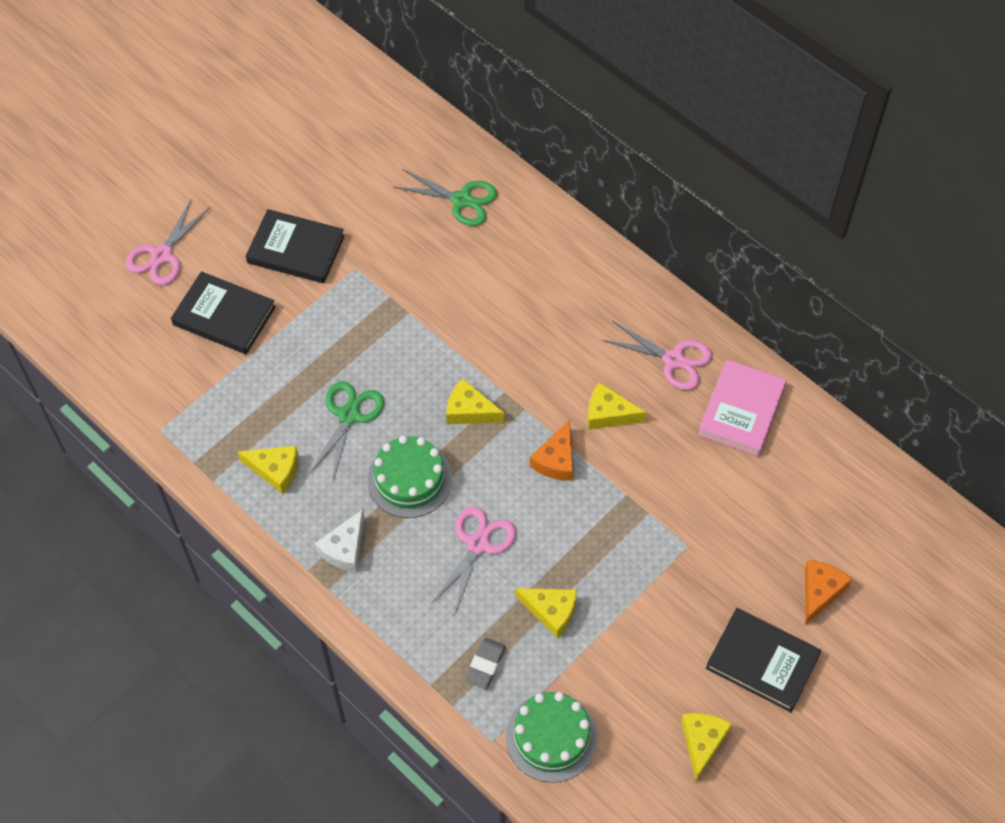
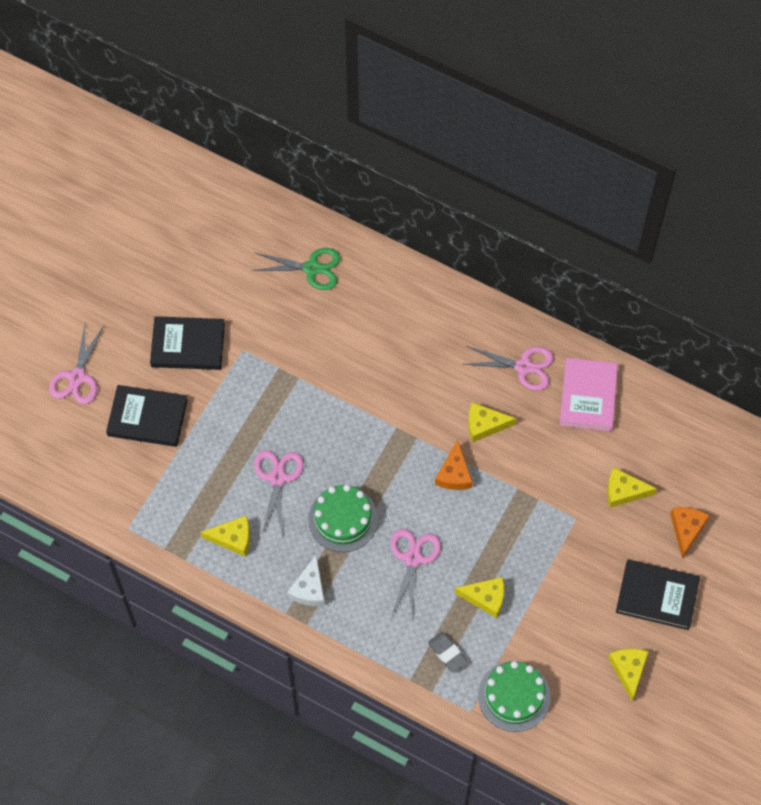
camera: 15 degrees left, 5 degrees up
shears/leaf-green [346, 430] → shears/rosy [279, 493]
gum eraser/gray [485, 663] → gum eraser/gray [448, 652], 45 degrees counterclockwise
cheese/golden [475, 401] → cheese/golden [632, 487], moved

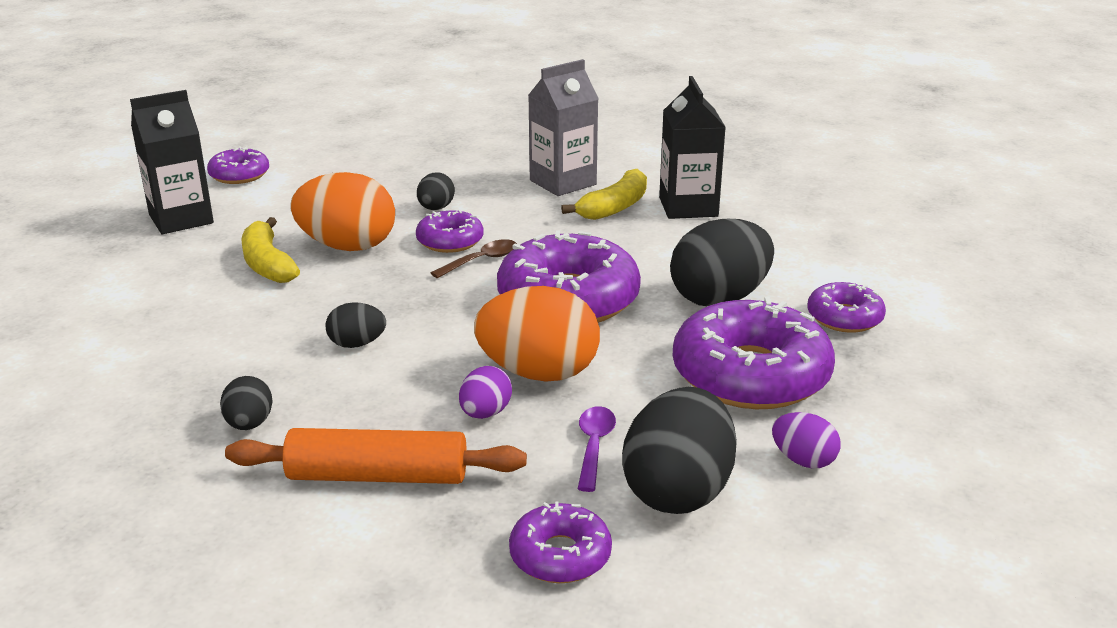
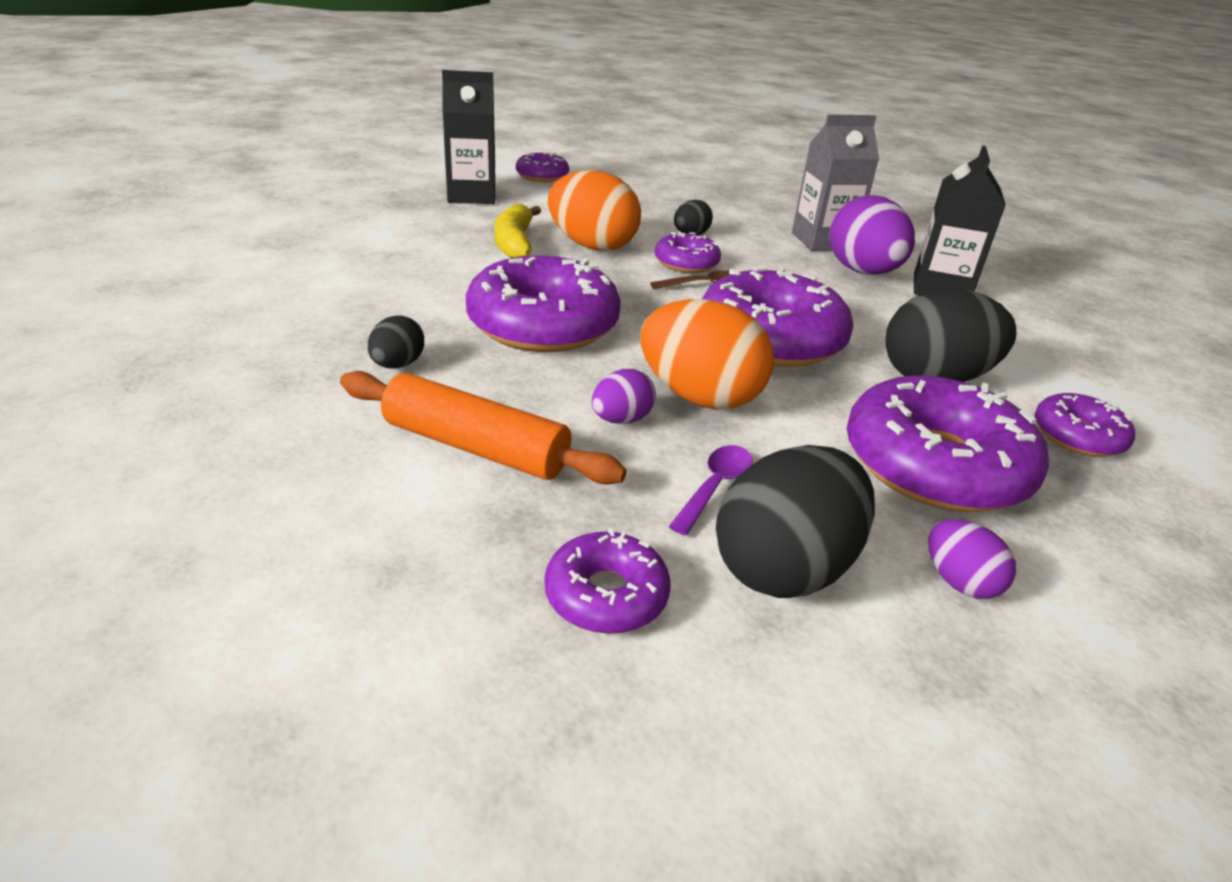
camera: 20 degrees right, 5 degrees up
egg shape/ebony [355, 325] → doughnut/royal purple [543, 304]
banana fruit/golden [604, 194] → egg shape/royal purple [872, 235]

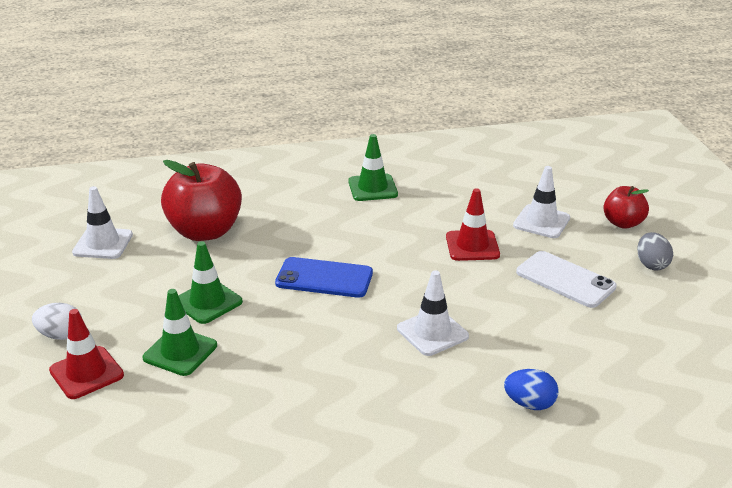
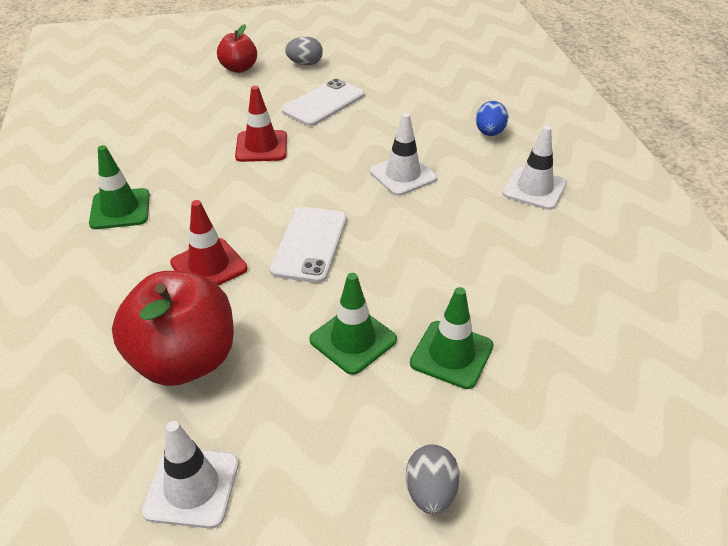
camera: 90 degrees left, 10 degrees up
road cone/scarlet [86, 354] → road cone/scarlet [209, 243], moved
smartphone/cobalt [324, 277] → smartphone/pure white [308, 245]
egg shape/pure white [57, 321] → egg shape/gray [433, 479]
road cone/pure white [541, 202] → road cone/pure white [534, 168], moved

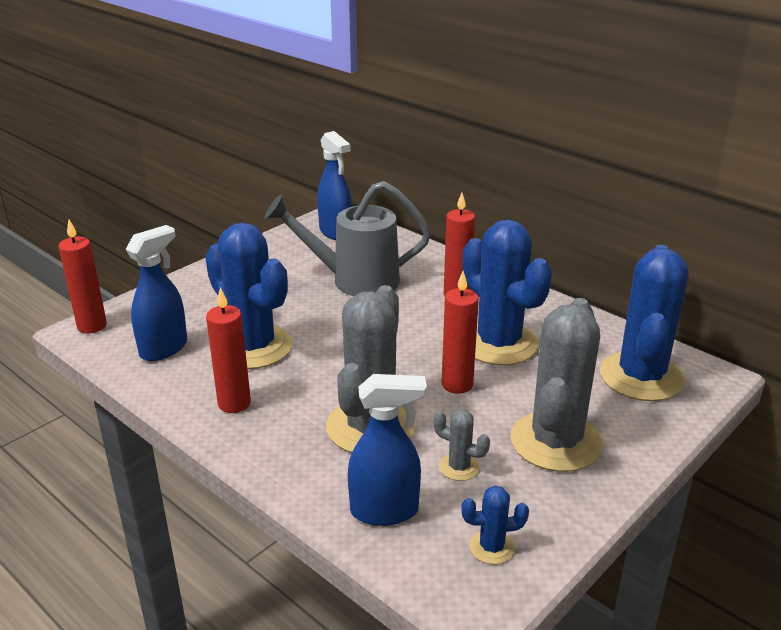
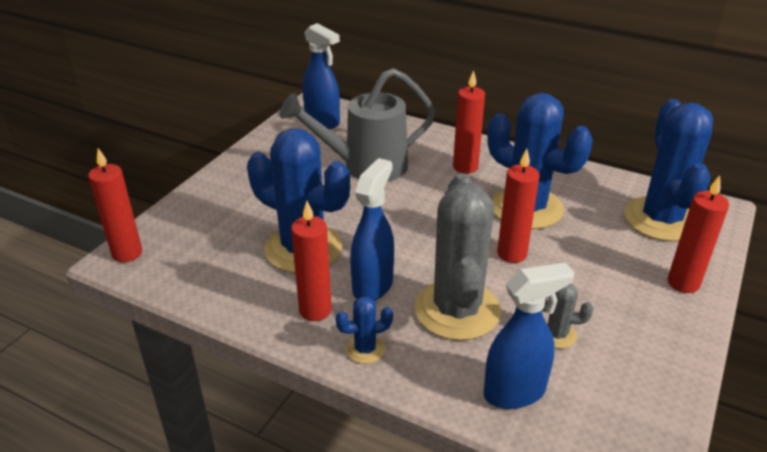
camera: 15 degrees left, 5 degrees up
cactus/cobalt [495, 525] → cactus/cobalt [364, 330], moved
spray bottle/cobalt [156, 293] → spray bottle/cobalt [372, 229], moved
- → wax candle/scarlet [698, 234]
cactus/gray [556, 385] → -

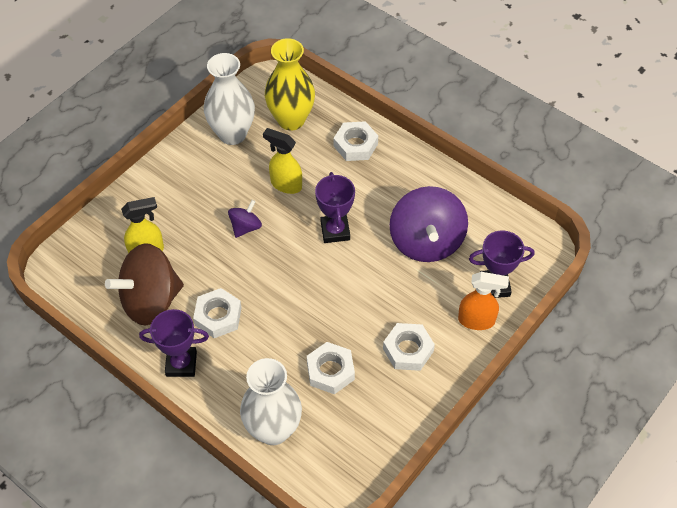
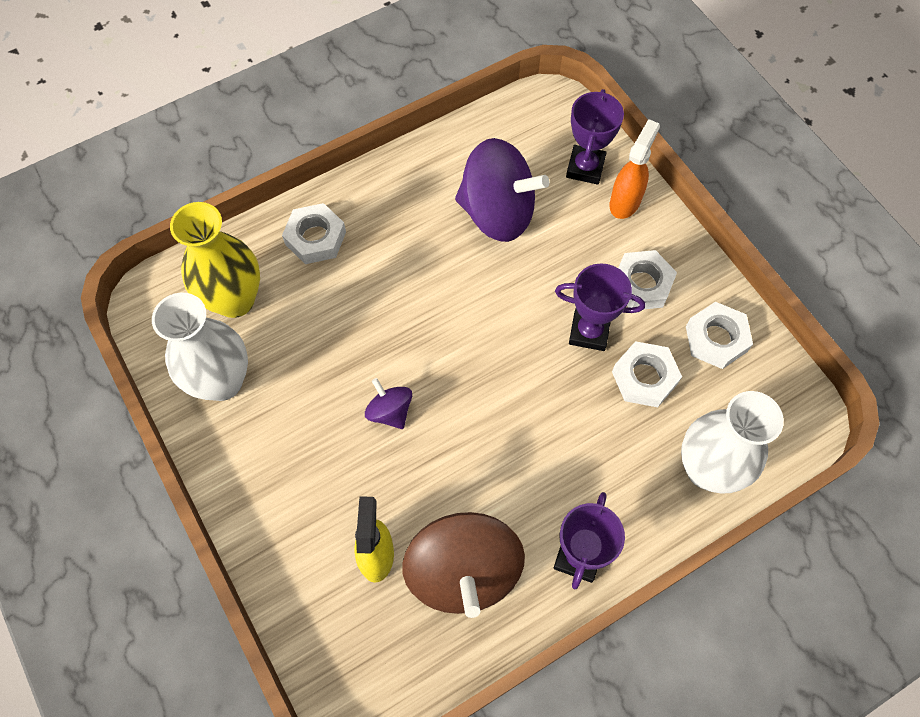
camera: 70 degrees left, 10 degrees up
prize cup/royal purple [335, 207] → prize cup/royal purple [600, 307], moved
nut/pure white [217, 313] → nut/pure white [719, 335], moved
spray bottle/golden [282, 161] → -

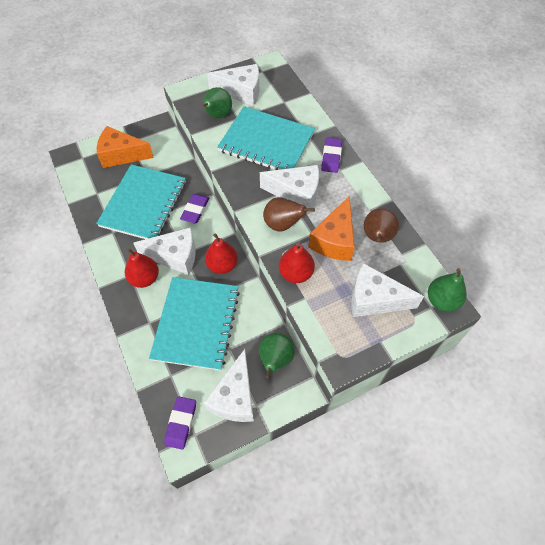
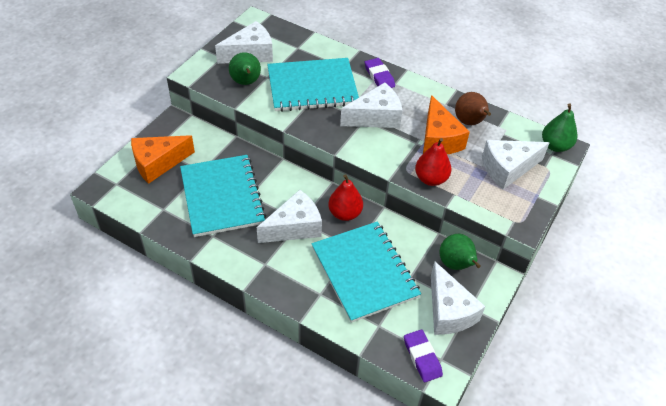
camera: 35 degrees left, 10 degrees down
pear/scarlet [142, 268] → -
gum eraser/royal purple [195, 208] → -
pear/brown [289, 214] → -

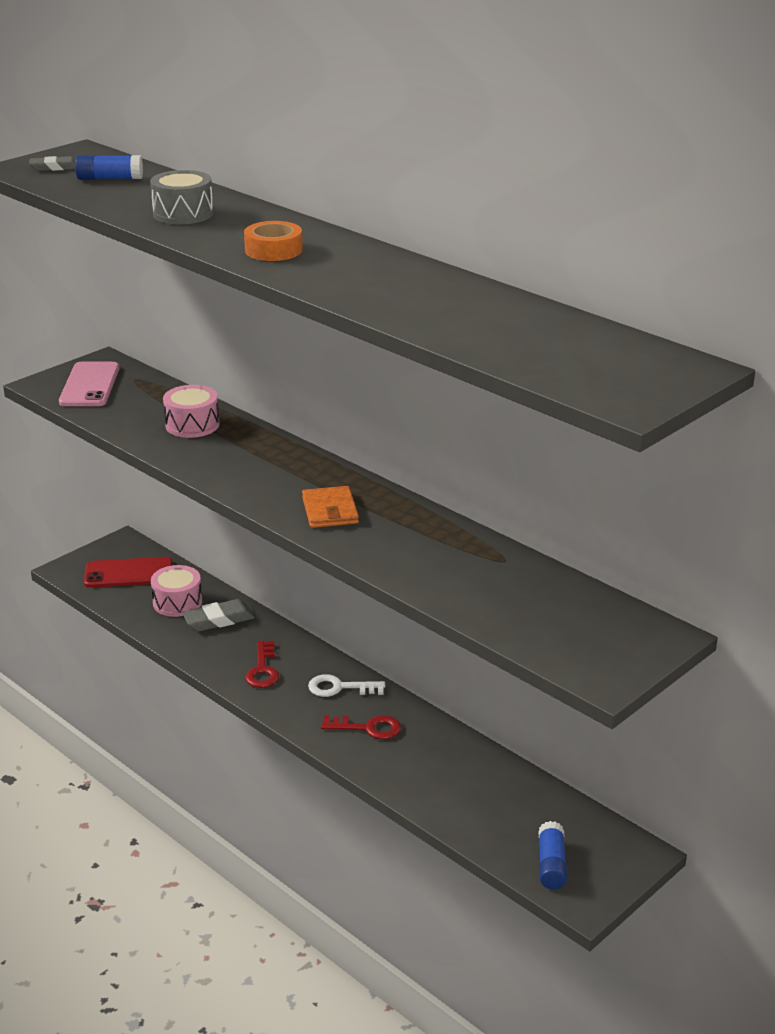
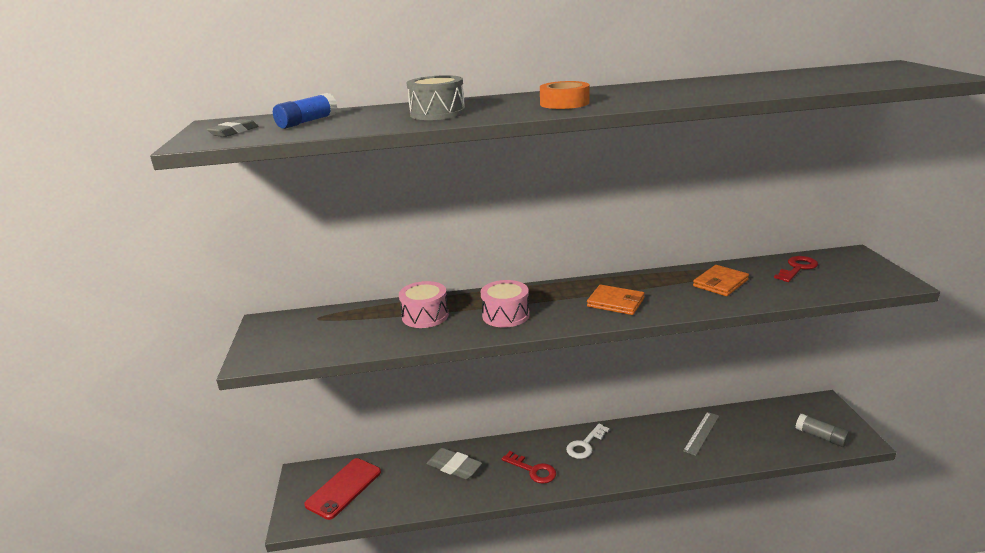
camera: 50 degrees left, 5 degrees down
gum eraser/gray [218, 615] → gum eraser/gray [454, 464], 75 degrees counterclockwise
toy drum/rosy [176, 591] → toy drum/rosy [505, 304], moved
- → ruler/gray [701, 434]
- → billfold/orange [721, 280]
key/scarlet [361, 727] → key/scarlet [796, 269], moved
glue/cobalt [553, 855] → glue/gray [823, 430]
smartphone/rosy [89, 383] → -

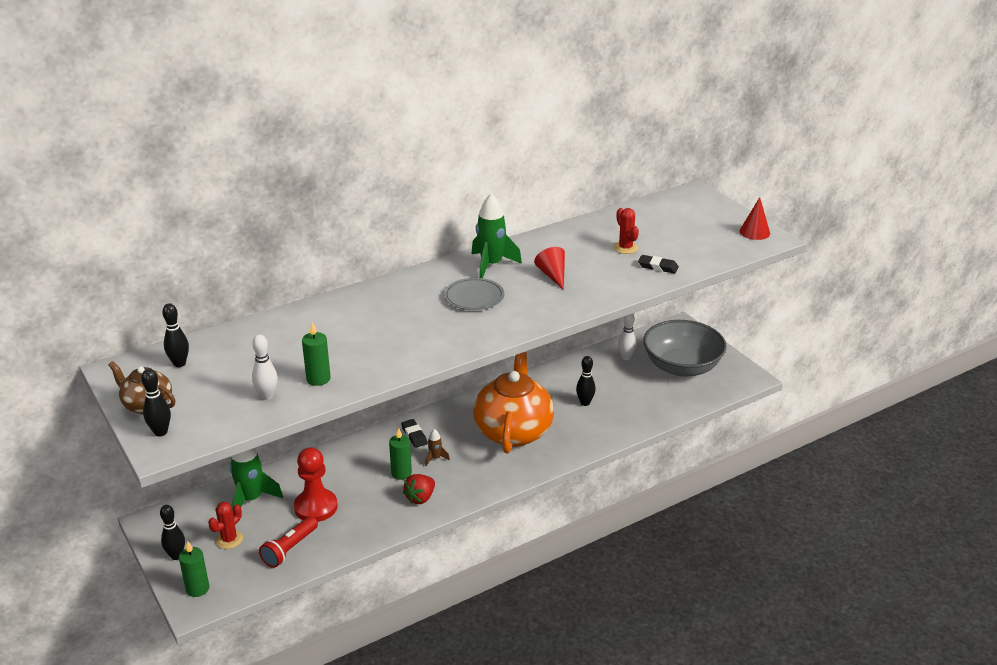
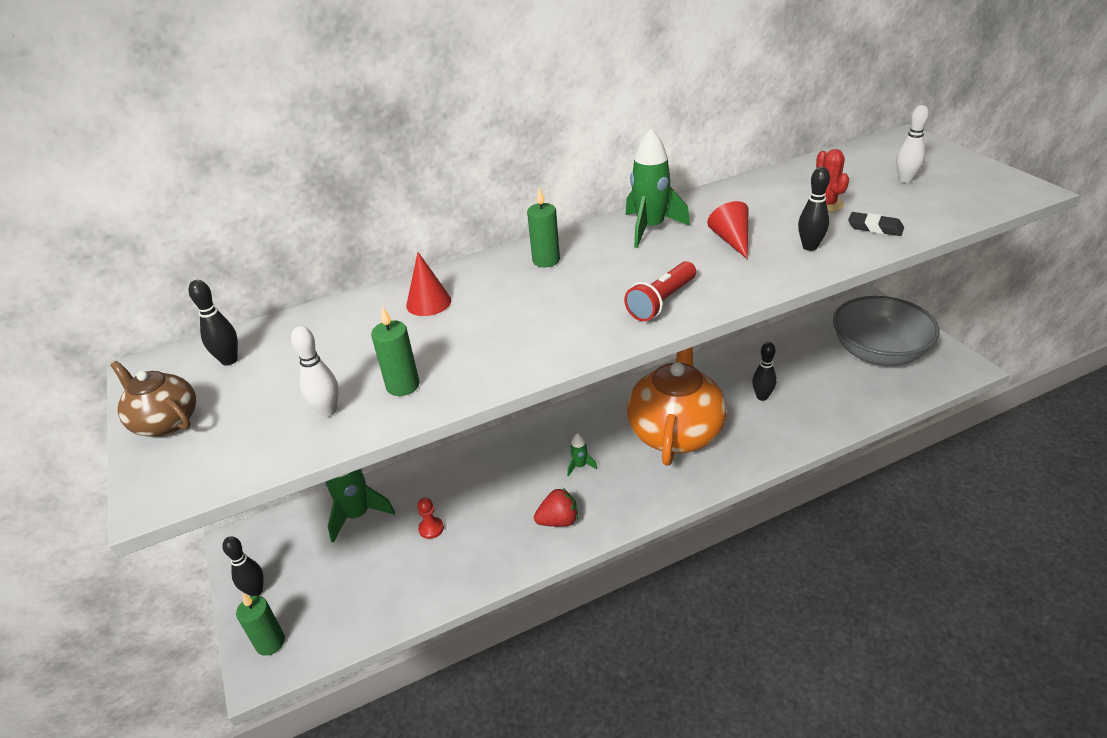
camera: 10 degrees right, 5 degrees up
cone/scarlet [754, 218] → cone/scarlet [428, 284], moved
pawn/scarlet [316, 484] → pawn/scarlet [430, 518], x0.48
wax candle/leaf-green [400, 454] → wax candle/leaf-green [543, 227], moved
berry/scarlet [419, 489] → berry/scarlet [556, 507], 150 degrees counterclockwise
toy rocket/brown [437, 447] → toy rocket/leaf-green [582, 454]
pocket torch/scarlet [288, 542] → pocket torch/scarlet [660, 291], moved
skittle/ebony [156, 403] → skittle/ebony [814, 209], moved
skittle/pure white [627, 336] → skittle/pure white [912, 144], moved
cactus/scarlet [225, 525] → -
gum eraser/ebony [414, 433] → -
flat dish/gray [474, 294] → -

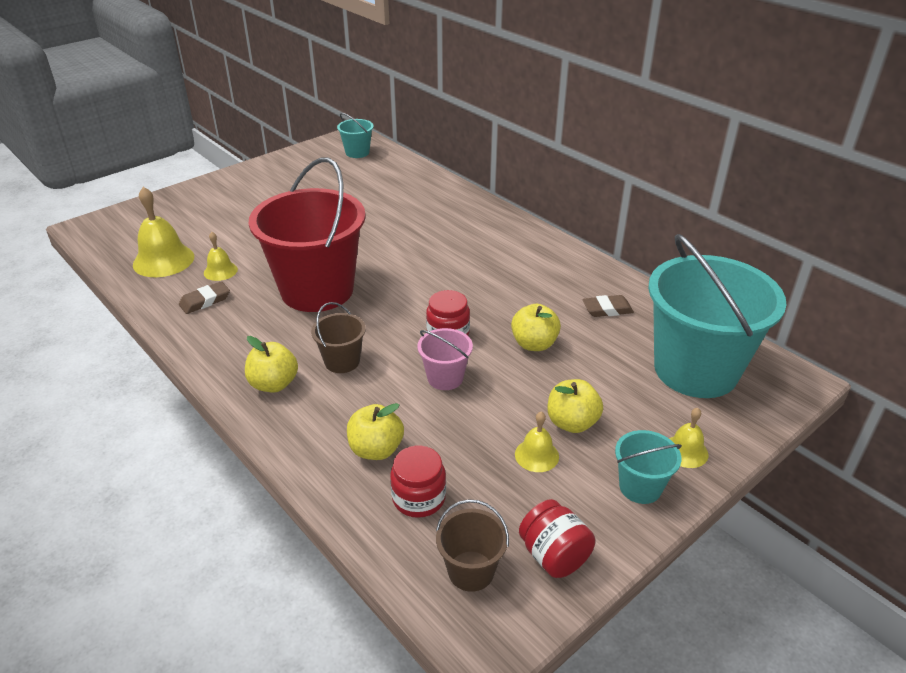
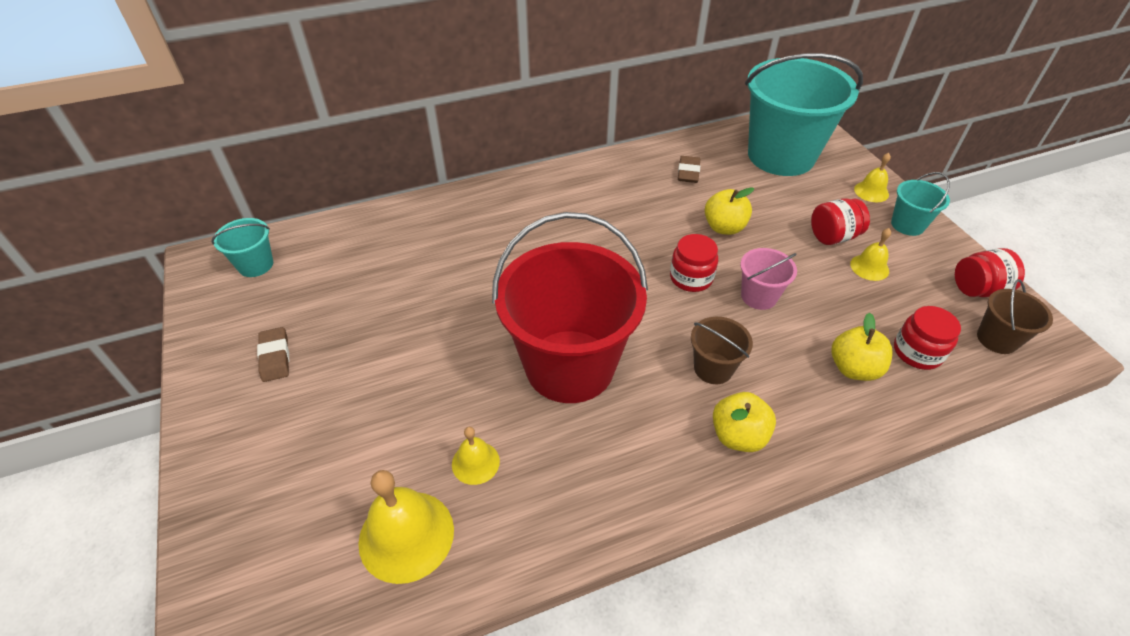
camera: 70 degrees left, 10 degrees up
gum eraser/brown [204, 297] → gum eraser/brown [273, 354], moved
toy apple/golden [575, 406] → jam jar/scarlet [840, 221]

